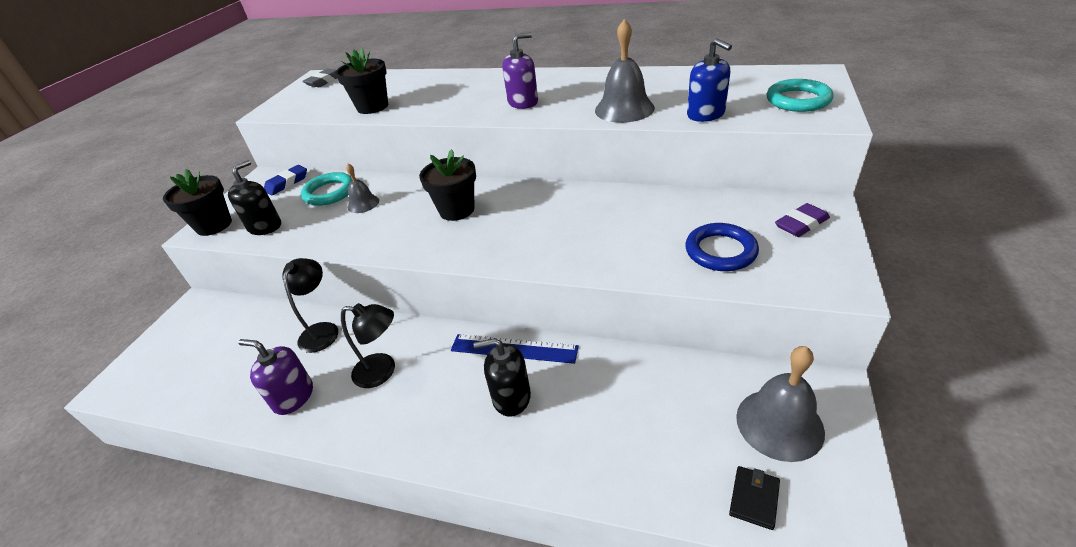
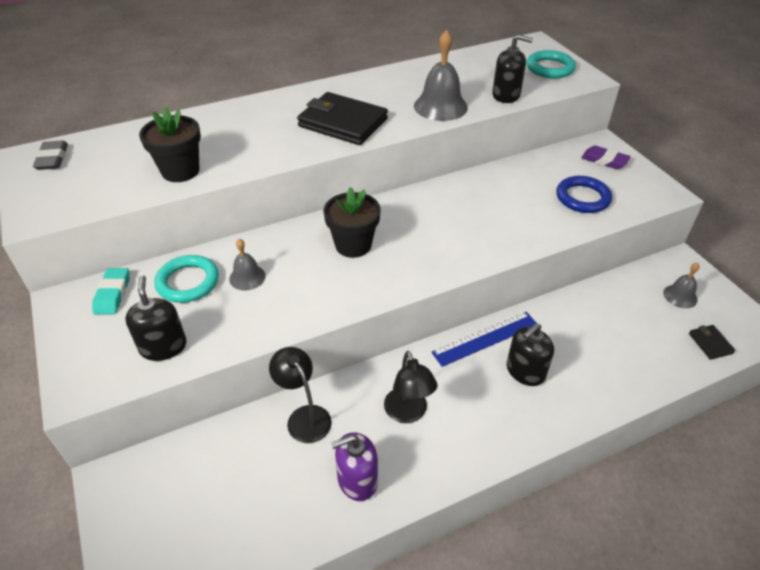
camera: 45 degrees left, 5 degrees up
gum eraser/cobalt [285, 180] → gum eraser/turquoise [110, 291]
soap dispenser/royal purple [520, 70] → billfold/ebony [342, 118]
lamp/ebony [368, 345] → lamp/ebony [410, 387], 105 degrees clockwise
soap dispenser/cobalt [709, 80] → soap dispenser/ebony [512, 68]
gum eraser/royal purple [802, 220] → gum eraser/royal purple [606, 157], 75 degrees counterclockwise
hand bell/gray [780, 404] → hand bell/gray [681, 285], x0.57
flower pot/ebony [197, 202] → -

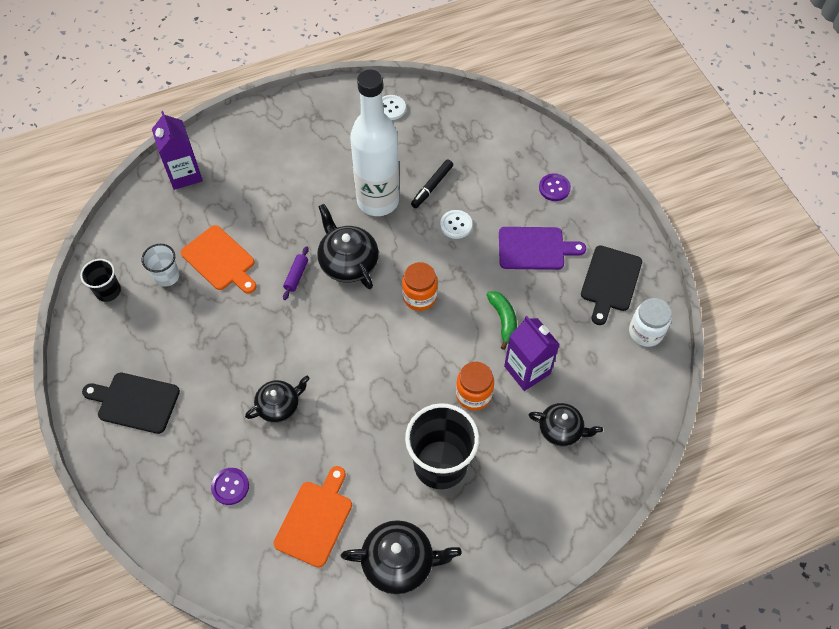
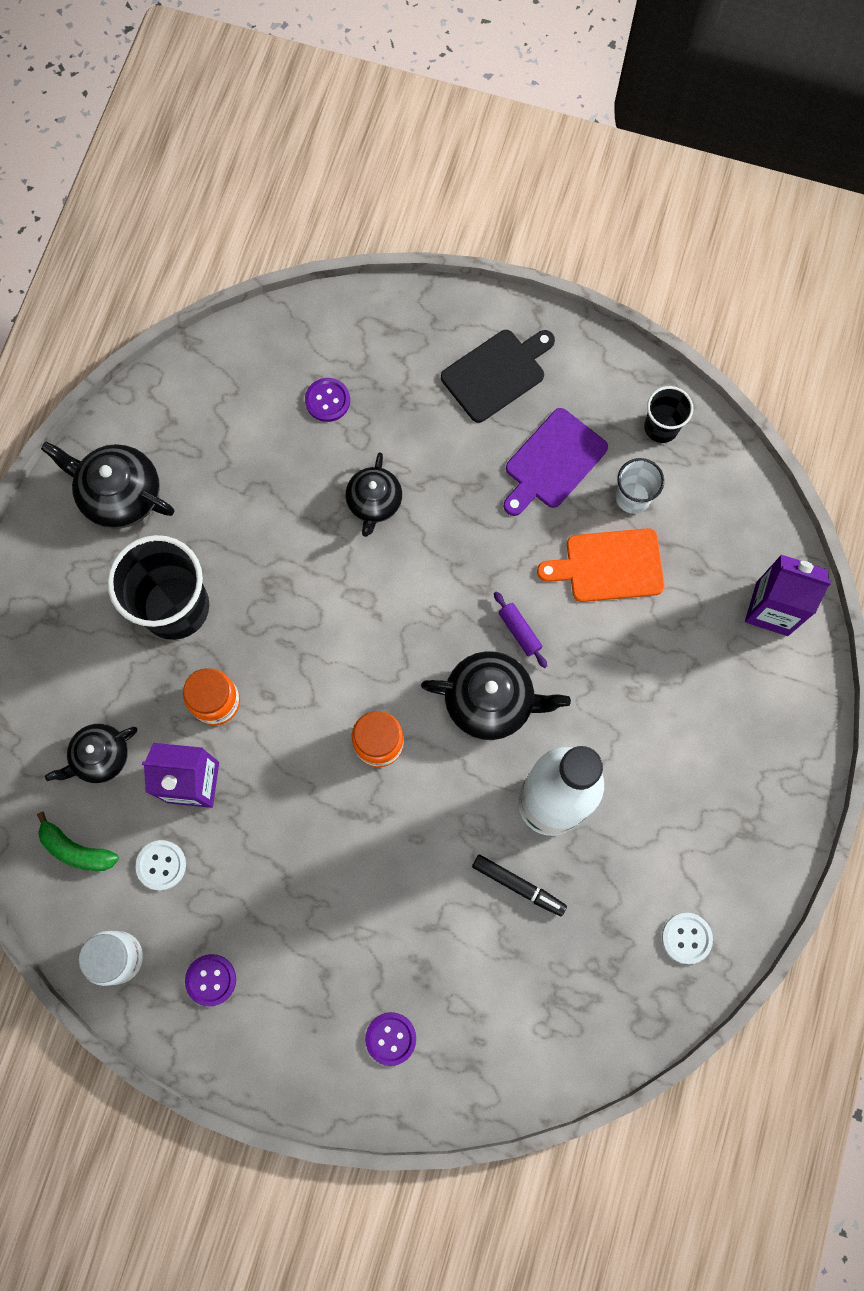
camera: 130 degrees right, 15 degrees up
banana fruit/leaf-green [502, 320] → banana fruit/leaf-green [78, 841], moved
china teapot/ebony [401, 557] → china teapot/ebony [107, 485], 75 degrees clockwise
shirt button/pure white [456, 224] → shirt button/pure white [160, 865], moved
chopping board/ebony [611, 285] → shirt button/royal purple [210, 980]
felt pen/ebony [432, 183] → felt pen/ebony [519, 885], 135 degrees clockwise
chopping board/royal purple [542, 248] → chopping board/royal purple [555, 462], moved
chopping board/orange [312, 517] → -

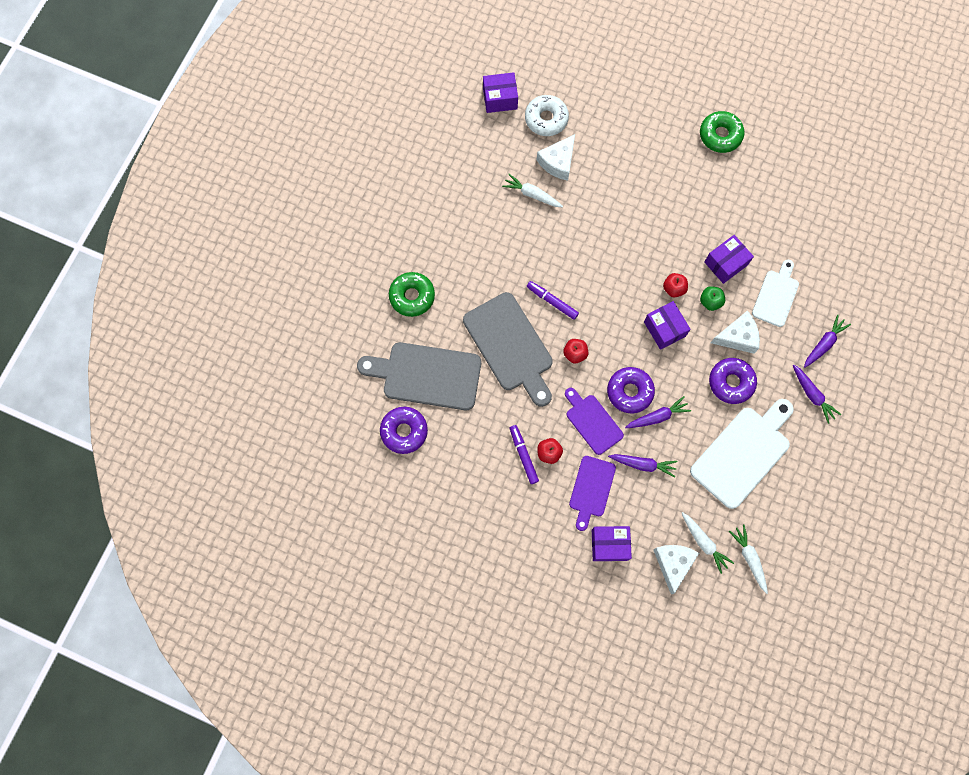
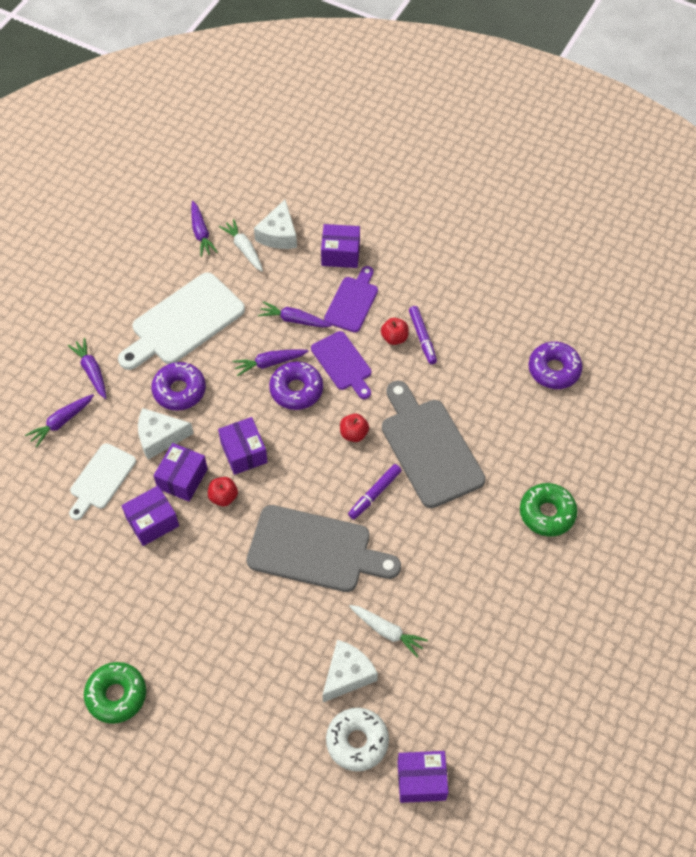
camera: 175 degrees left, 15 degrees down
toy apple/leaf-green [712, 298] → box/royal purple [180, 472]
carrot/pure white [748, 559] → carrot/royal purple [204, 229]
chopping board/gray [419, 376] → chopping board/gray [323, 548], moved
felt pen/royal purple [553, 300] → felt pen/royal purple [375, 491], 90 degrees clockwise

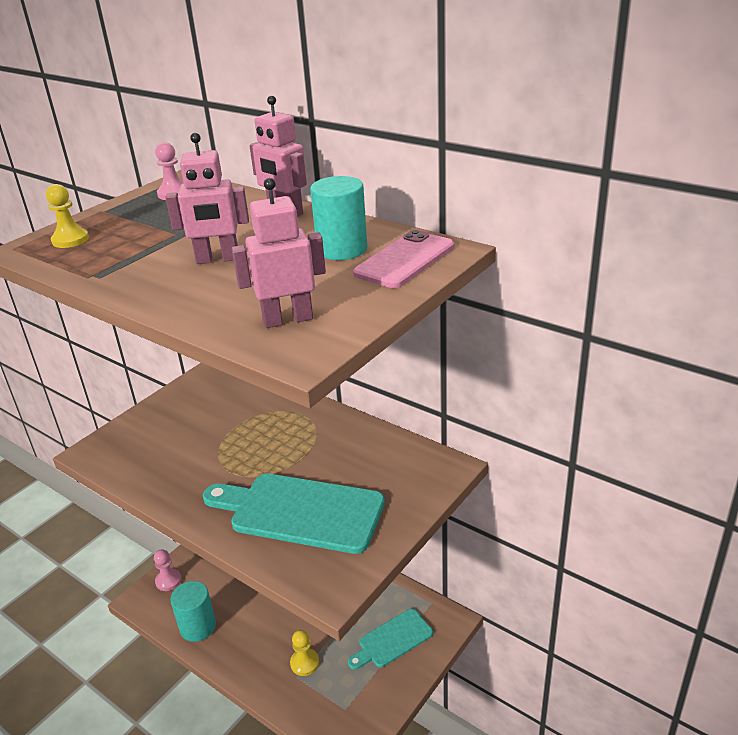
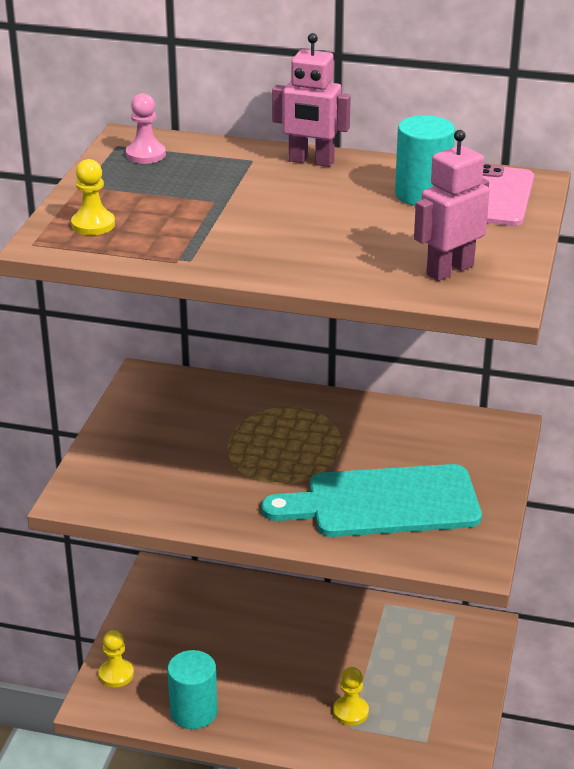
camera: 25 degrees left, 0 degrees up
pawn/rosy [168, 570] → pawn/golden [116, 658]
toy robot/rosy [207, 198] → -
chopping board/turquoise [390, 639] → -

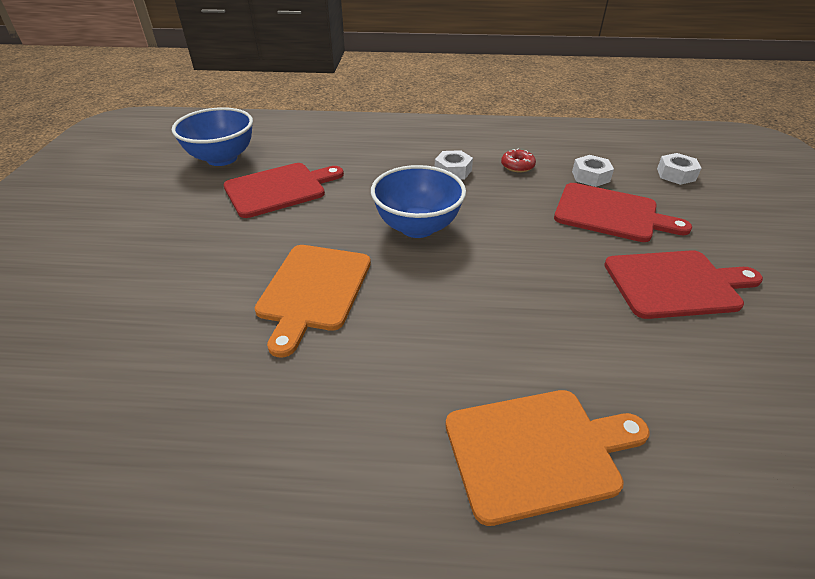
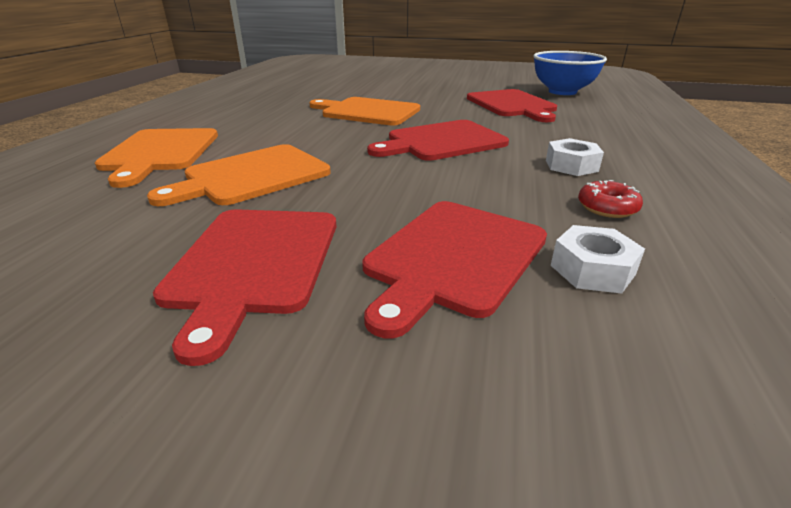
camera: 100 degrees right, 10 degrees down
- → chopping board/orange [239, 175]
deep dish/cobalt [418, 201] → chopping board/scarlet [438, 140]
nut/pure white [679, 169] → -

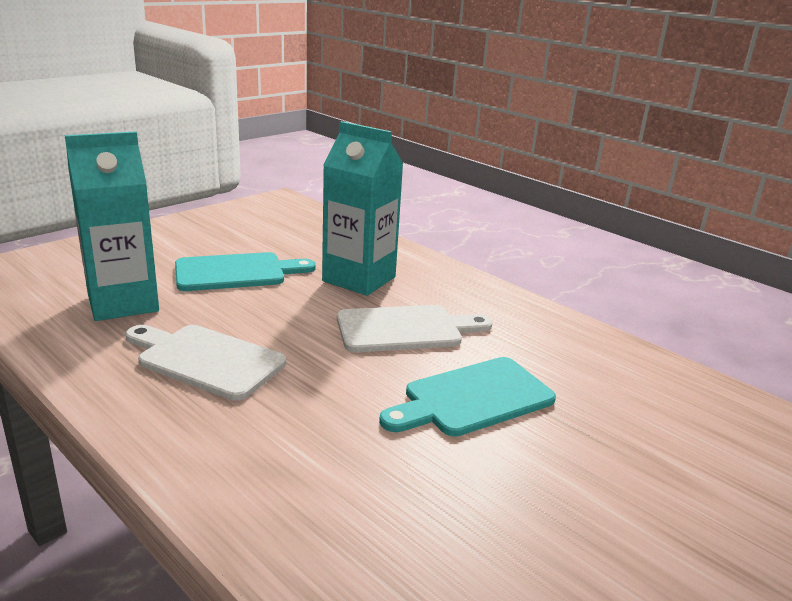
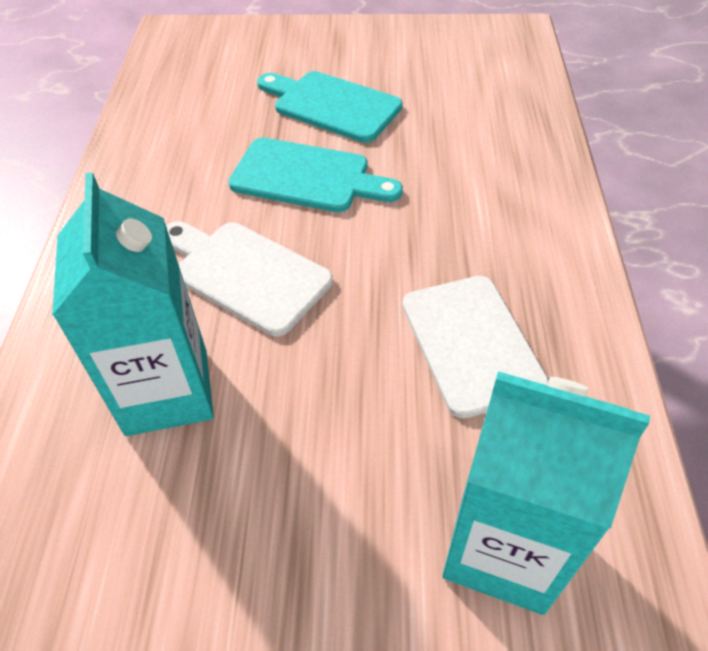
camera: 130 degrees left, 25 degrees up
chopping board/turquoise [245, 271] → chopping board/turquoise [330, 107], moved

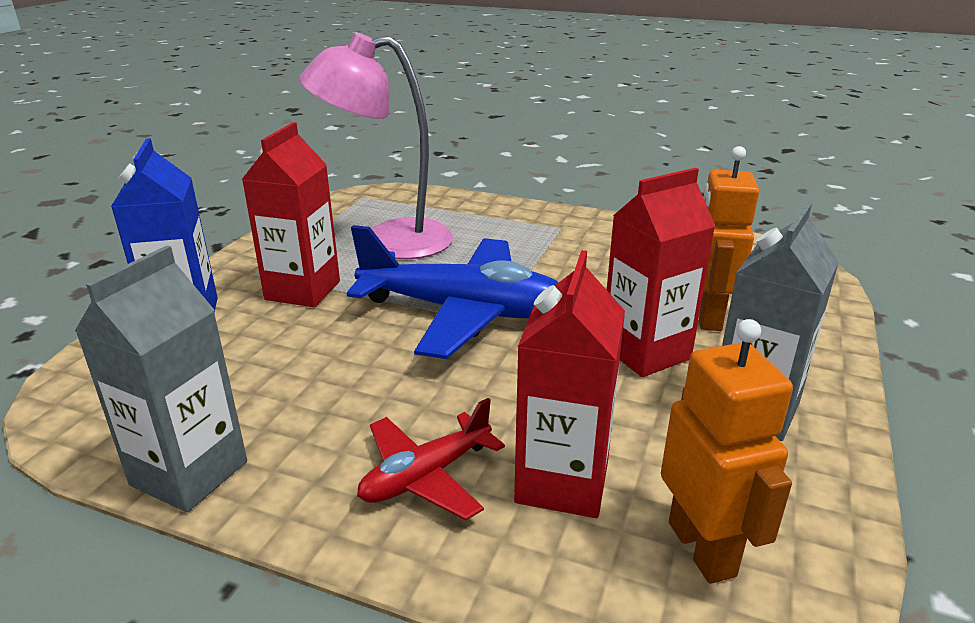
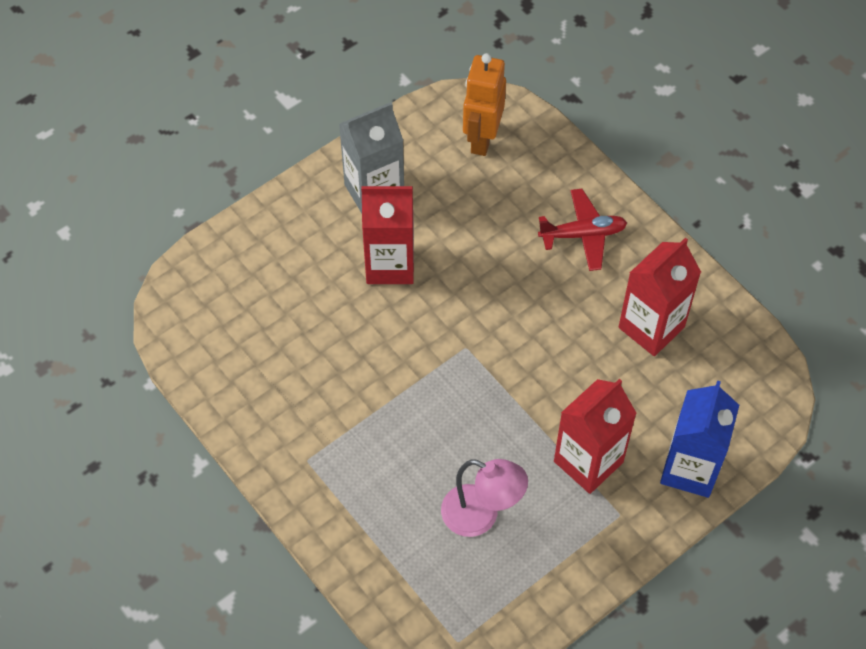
camera: 150 degrees left, 30 degrees up
lamp/rosy [376, 146] → lamp/rosy [484, 498], x0.61
juice carton/scarlet [569, 384] → juice carton/scarlet [660, 296], moved
juice carton/gray [161, 379] → -
plane/cobalt [452, 292] → -
toy robot/orange [729, 238] → -

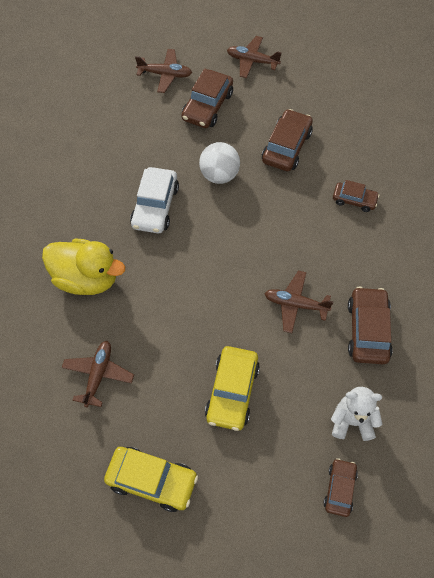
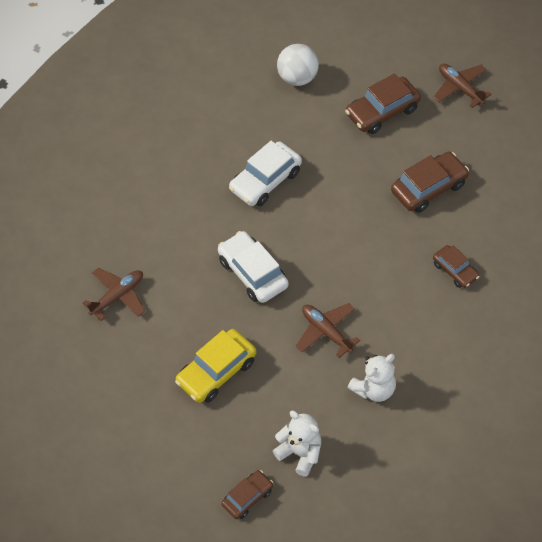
camera: 35 degrees right, 5 degrees down
- → car/pure white [253, 267]
play ball/pure white [219, 163] → play ball/pure white [298, 65], moved
car/brown [370, 325] → teddy bear/pure white [372, 378]
toy duck/golden [83, 266] → -
car/golden [151, 479] → -
plane/brown [163, 71] → -

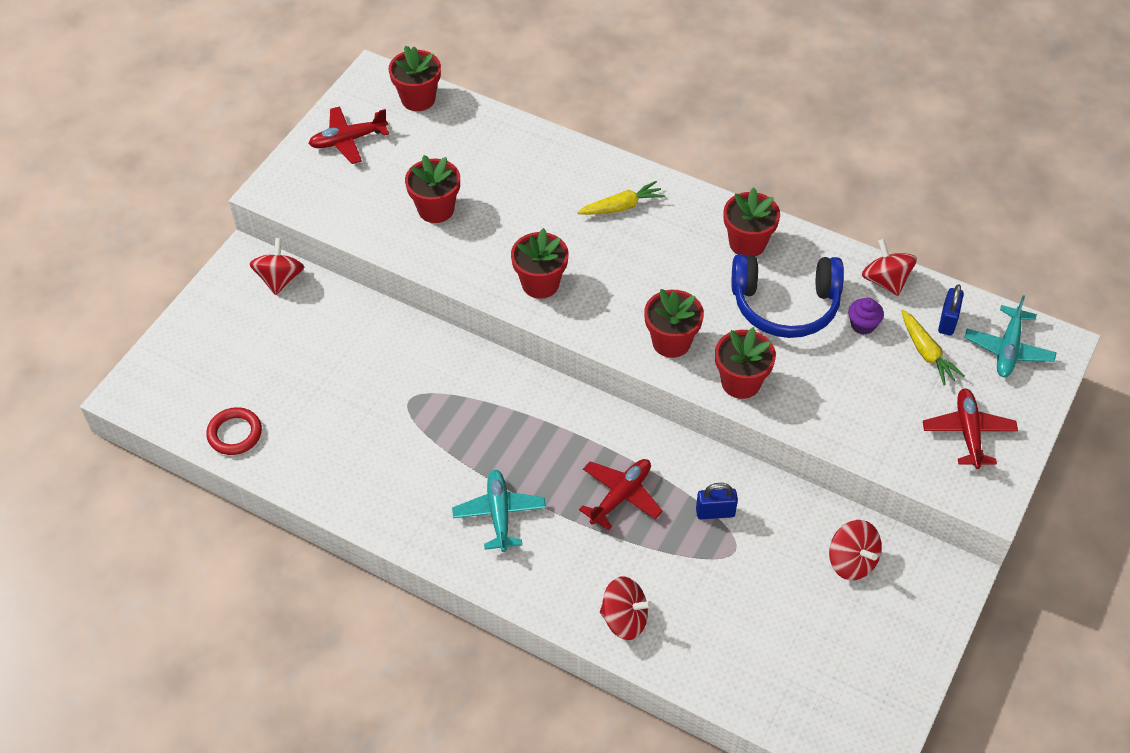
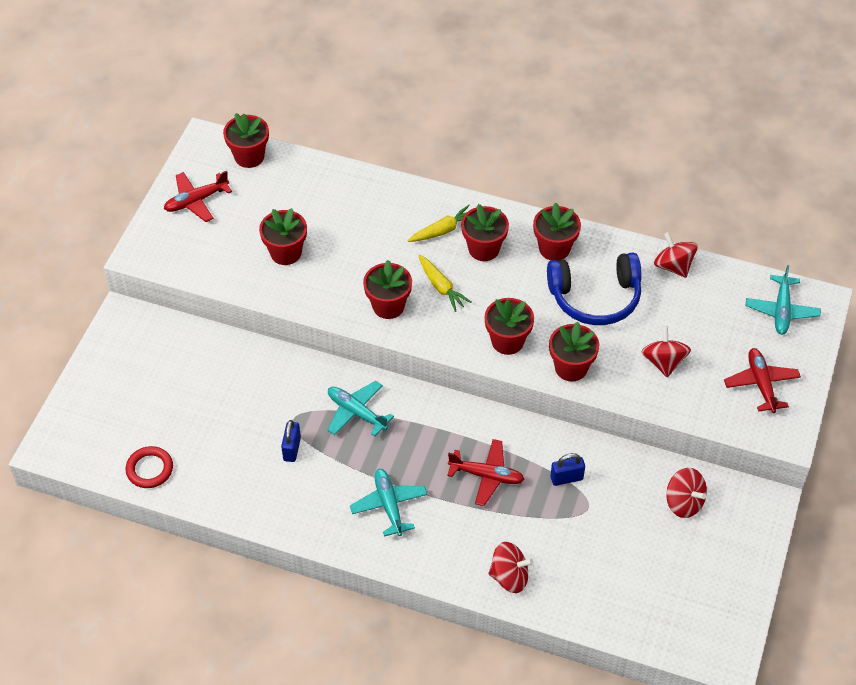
camera: 10 degrees left, 0 degrees up
padlock/cobalt [951, 309] → padlock/cobalt [291, 441], moved
- → plane/turquoise [360, 409]
carrot/golden [933, 347] → carrot/golden [444, 283], moved
plane/scarlet [621, 494] → plane/scarlet [486, 472], 75 degrees clockwise
- → flower pot/scarlet [485, 232]
whirligig/scarlet [277, 266] → whirligig/scarlet [666, 351], moved
muffin/royal purple [866, 316] → -

